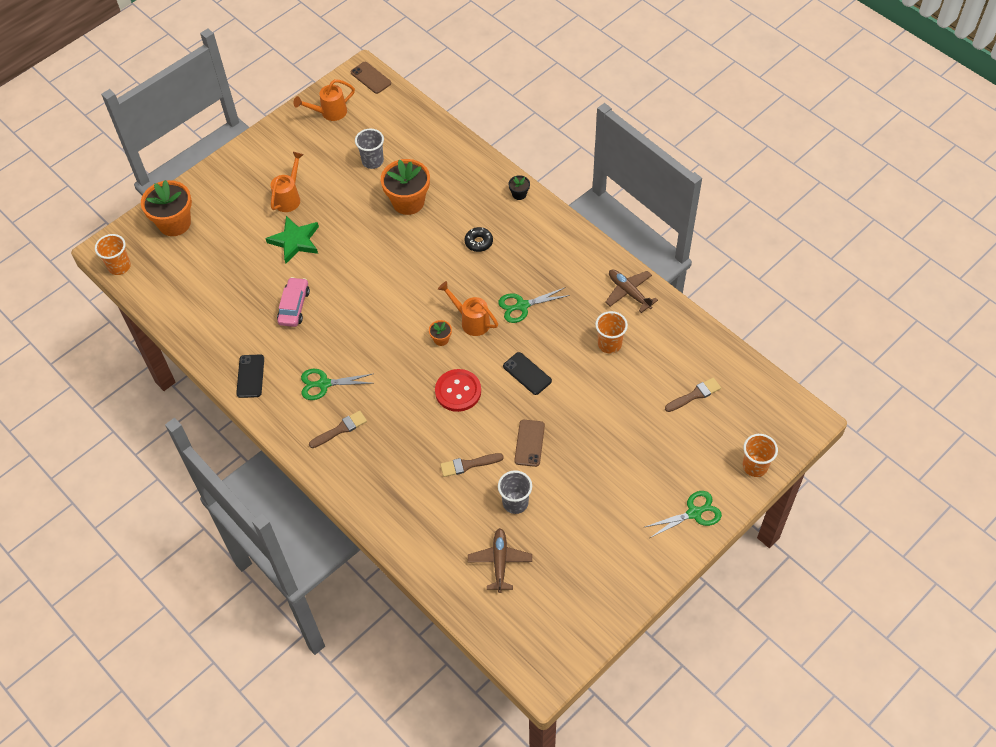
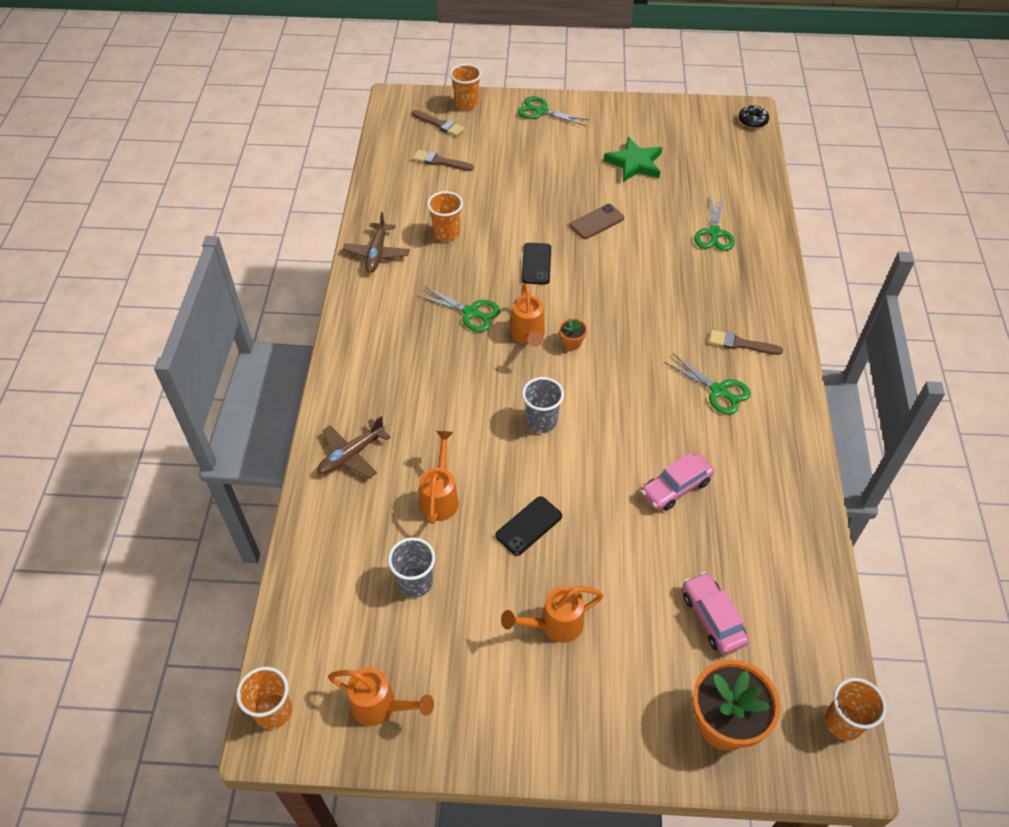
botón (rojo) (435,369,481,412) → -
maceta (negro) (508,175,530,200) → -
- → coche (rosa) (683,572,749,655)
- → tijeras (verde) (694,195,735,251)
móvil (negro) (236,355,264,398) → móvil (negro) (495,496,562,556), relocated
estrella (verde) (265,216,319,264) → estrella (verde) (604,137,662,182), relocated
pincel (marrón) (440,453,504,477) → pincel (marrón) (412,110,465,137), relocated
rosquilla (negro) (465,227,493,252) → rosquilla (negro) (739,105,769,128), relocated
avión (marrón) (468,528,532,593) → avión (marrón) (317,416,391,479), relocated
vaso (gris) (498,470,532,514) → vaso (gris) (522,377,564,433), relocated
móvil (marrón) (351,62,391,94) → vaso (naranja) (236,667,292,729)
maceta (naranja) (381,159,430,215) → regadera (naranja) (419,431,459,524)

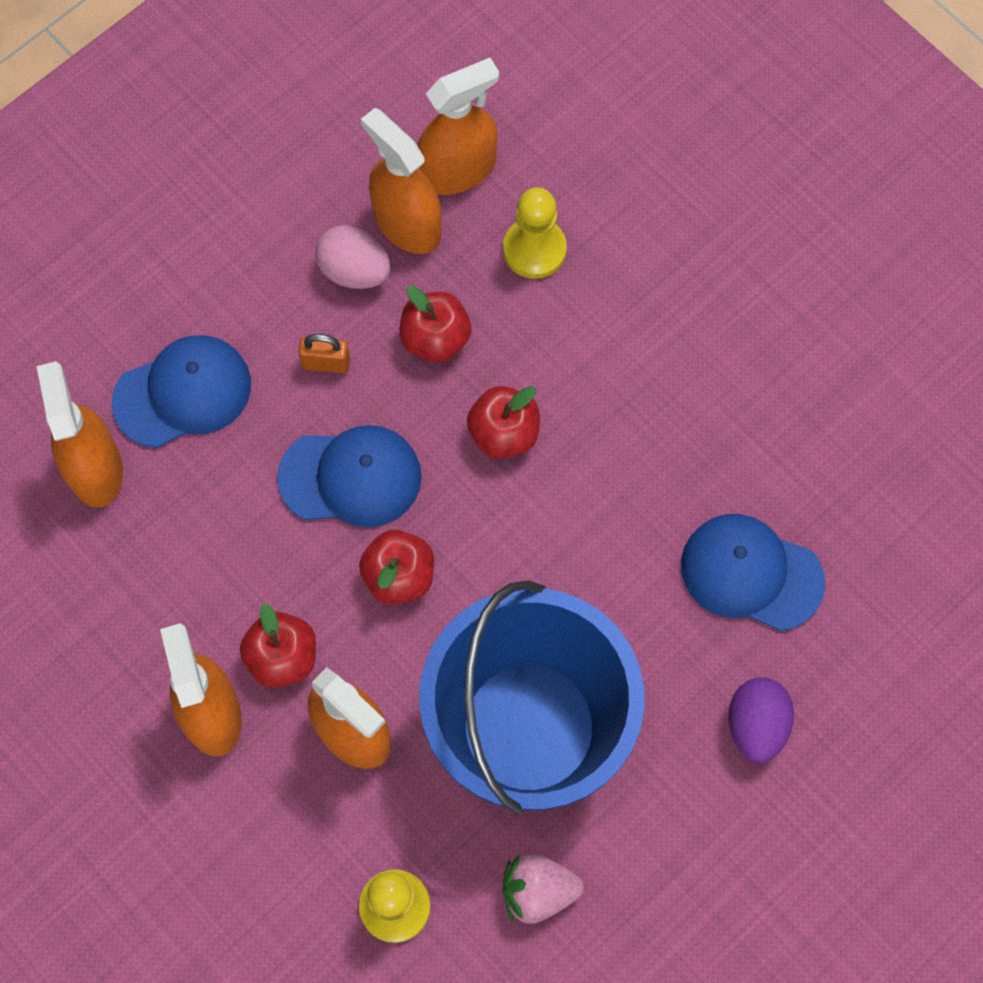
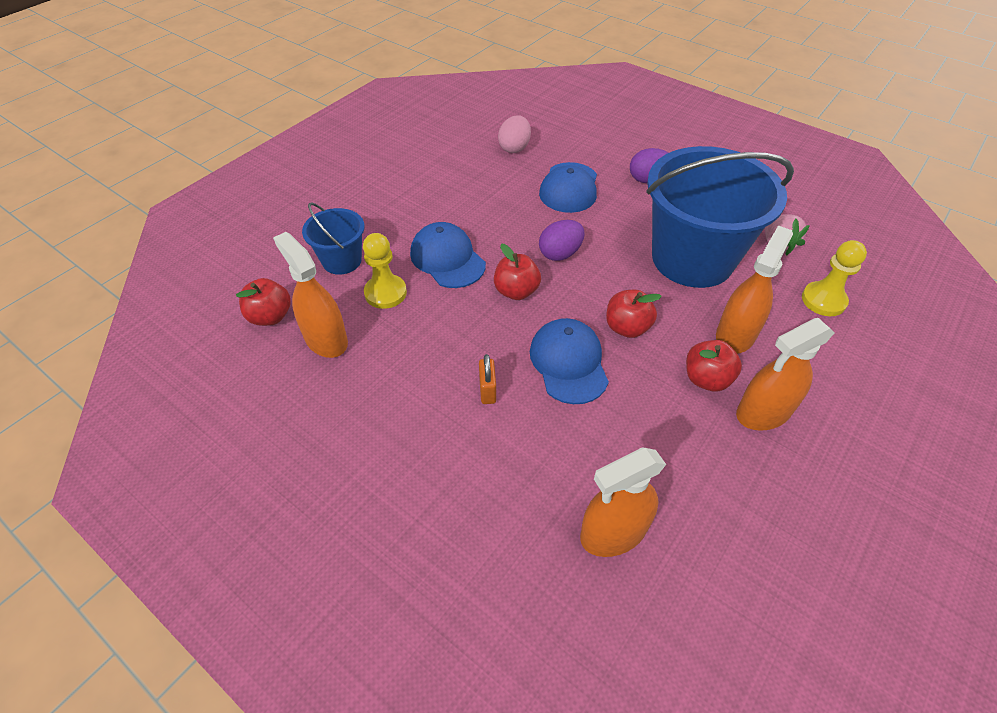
pulverizador (naranja) (361,108,442,254) → -
- → balde (azul) (302,202,365,275)
- → huevo (morado) (539,220,585,261)
gorra (azul) (112,335,251,448) → gorra (azul) (410,222,486,288), relocated
huevo (rosa) (315,225,390,289) → huevo (rosa) (498,115,531,153), relocated
manzana (rojo) (399,285,472,363) → manzana (rojo) (236,278,291,326), relocated

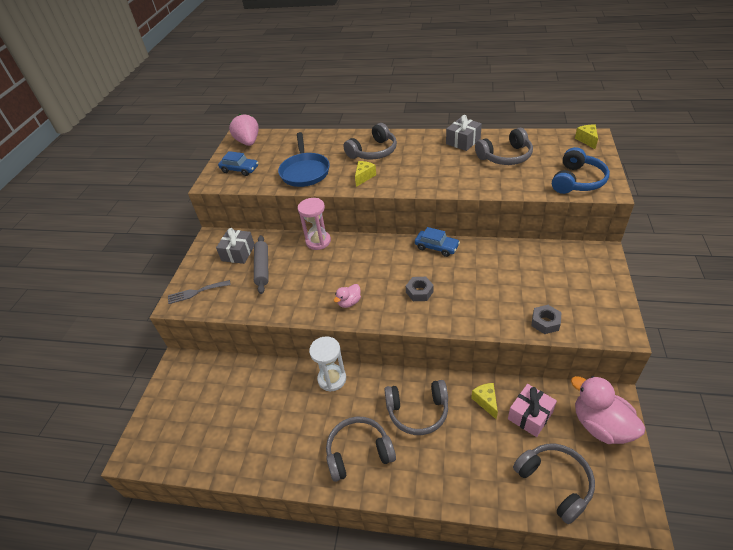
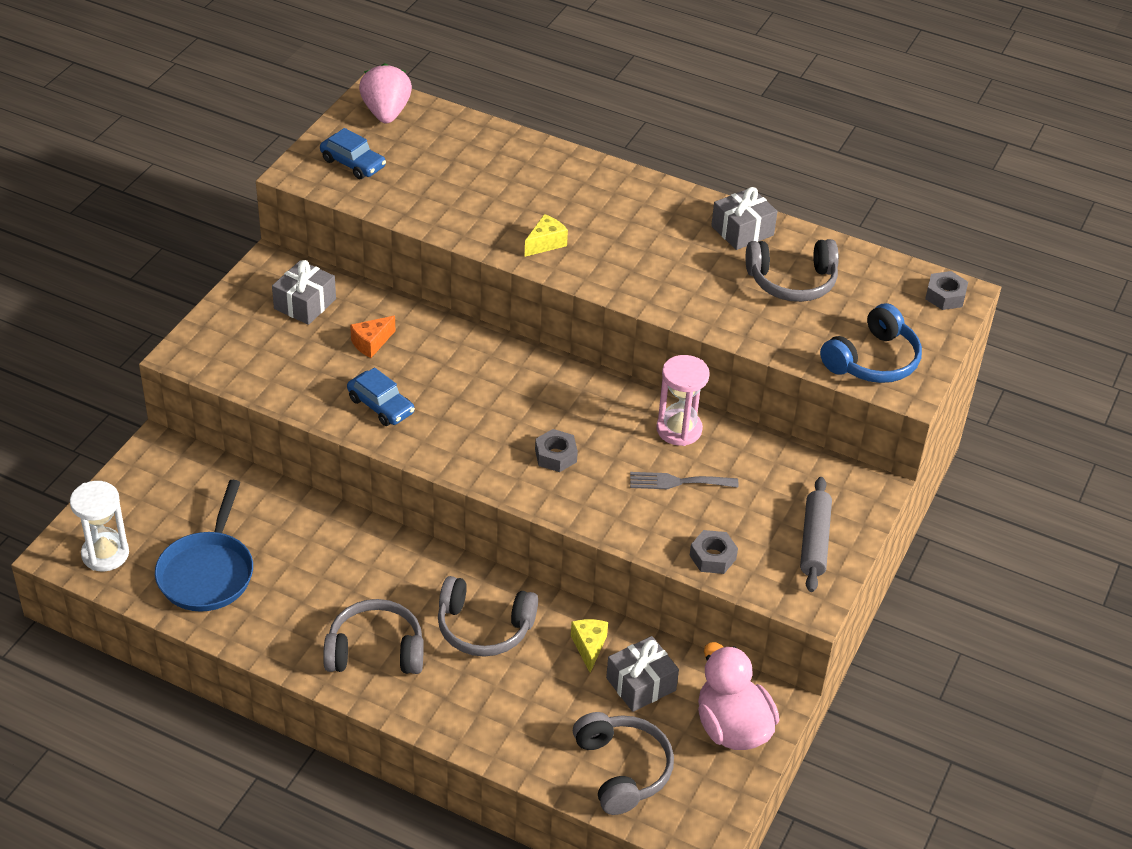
pato (rosa) (334,284,361,308) → -
auriculares (gris) (343,123,397,160) → -
- → queso (naranja) (350,316,396,358)
tenedor (gris) (168,280,231,304) → tenedor (gris) (630,472,738,489), relocated
rodillo (gris) (254,235,269,294) → rodillo (gris) (800,477,832,592), relocated
sartén (azul) (278,132,330,187) → sartén (azul) (155,480,253,612), relocated
reloj de arena (rosa) (298,198,331,250) → reloj de arena (rosa) (656,355,710,446), relocated
reloj de arena (blanco) (309,336,346,392) → reloj de arena (blanco) (70,481,129,571), relocated
coche (azul) (415,227,460,257) → coche (azul) (347,367,415,426), relocated
queso (amarillo) (575,124,598,149) → tuerca (gris) (925,271,968,310)
regalo (rosa) (508,384,557,437) → regalo (gris) (606,636,679,712)

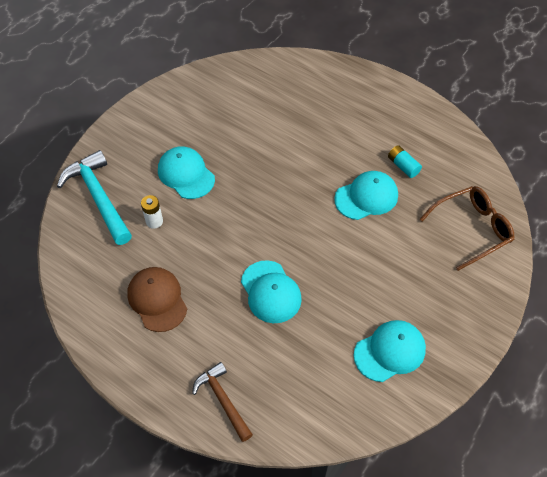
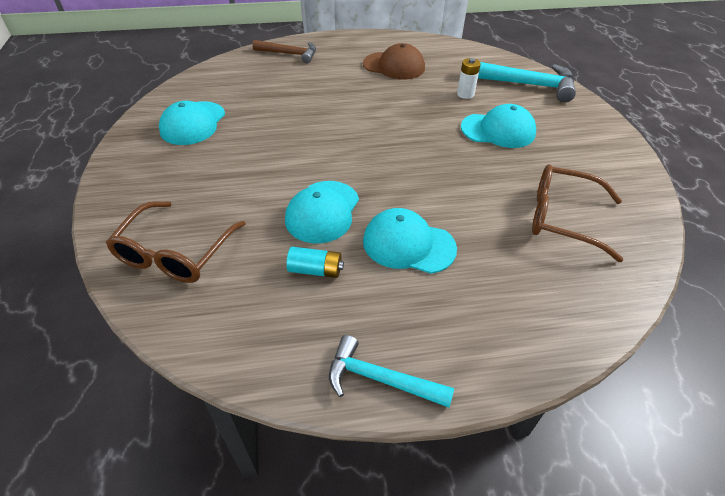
- → martillo (turquesa) (329,335,454,408)
- → gafas (marrón) (532,164,623,262)
gorra (turquesa) (241,260,302,323) → gorra (turquesa) (363,208,457,274), relocated

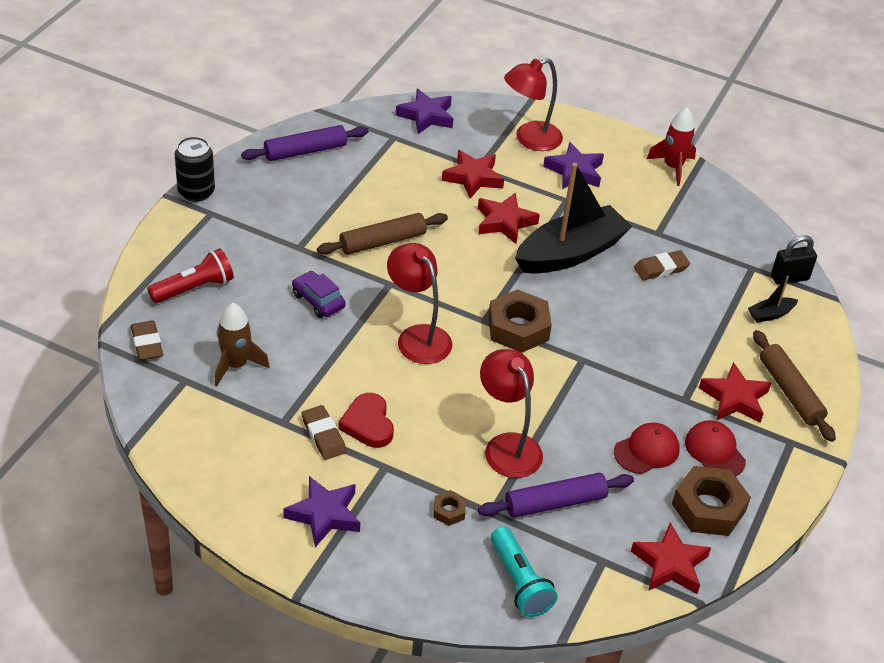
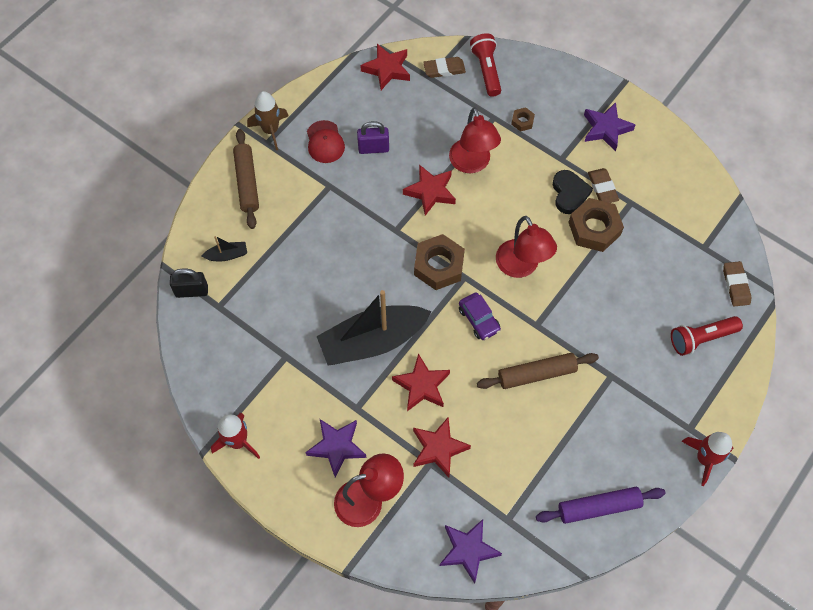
rodillo (morado) (478,473,634,518) → -
cohete (marrón) (215,303,270,386) → cohete (marrón) (247,91,289,150), relocated
coche (morado) (292,271,346,318) → coche (morado) (459,292,501,340), relocated
goma de borrar (marrón) (634,250,690,280) → goma de borrar (marrón) (423,57,466,78), relocated
tuerca (marrón) (672,466,751,536) → tuerca (marrón) (568,198,624,252), relocated
estrella (rojo) (699,362,771,423) → estrella (rojo) (403,165,456,216), relocated
lata (negro) (175,136,215,202) → cohete (rojo) (681,432,733,486)
gorra (rojo) (614,423,680,474) → candado (morado) (357,121,389,154)
corazón (rojo) (338,393,394,448) → corazón (negro) (553,170,593,214)
lámpara de mano (turquesa) (491,527,558,617) → lámpara de mano (rojo) (470,33,501,97)

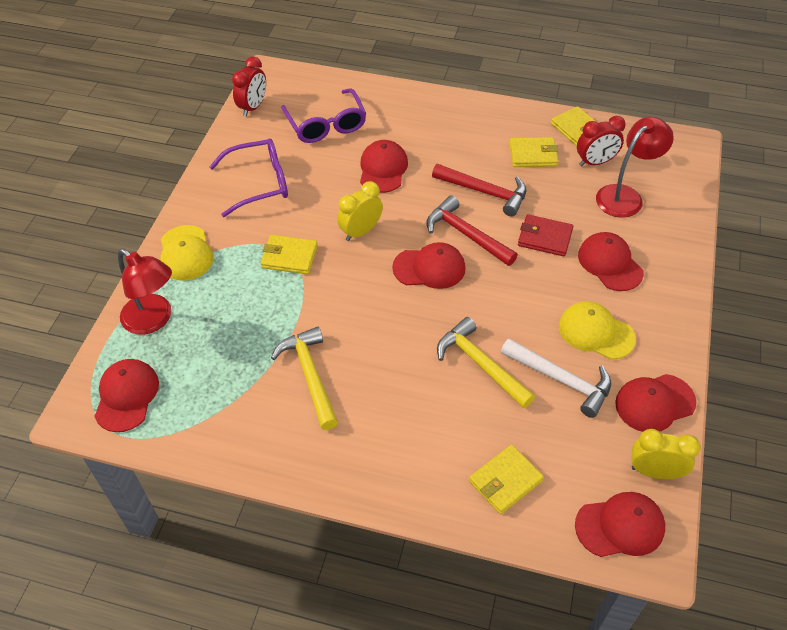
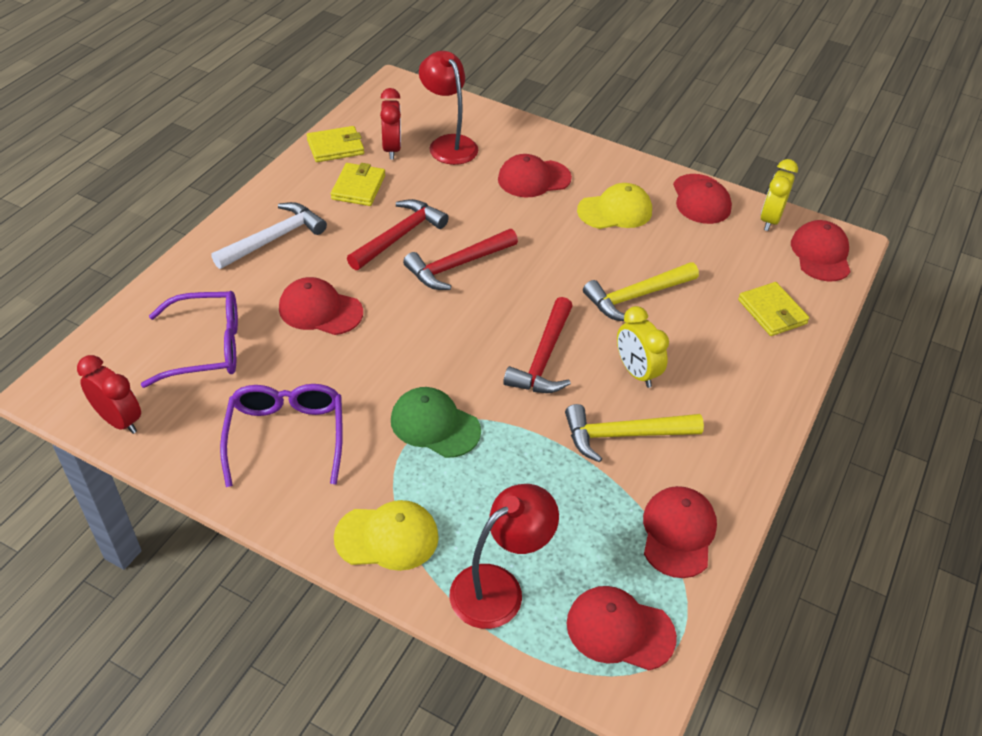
cartera (rojo) (518,214,573,257) → -
- → martillo (rojo) (503,297,573,393)
despertador (amarillo) (337,181,383,241) → despertador (amarillo) (617,306,669,388), relocated
gorra (rojo) (392,242,465,289) → gorra (rojo) (643,486,717,578), relocated
martillo (blanco) (501,338,611,418) → martillo (blanco) (211,202,327,269), relocated
cartera (amarillo) (260,235,318,274) → gorra (verde) (391,387,481,458)
gorra (amarillo) (559,301,636,360) → gorra (amarillo) (577,183,652,229), 150 degrees counterclockwise

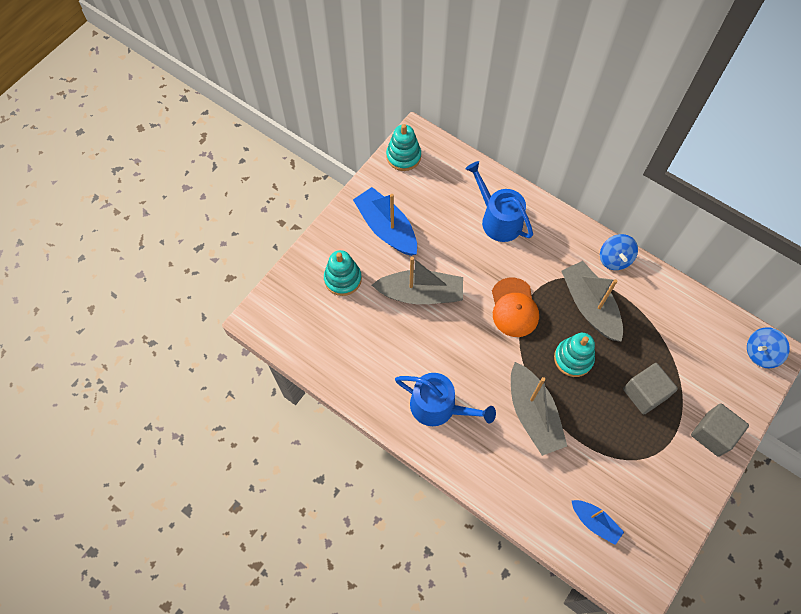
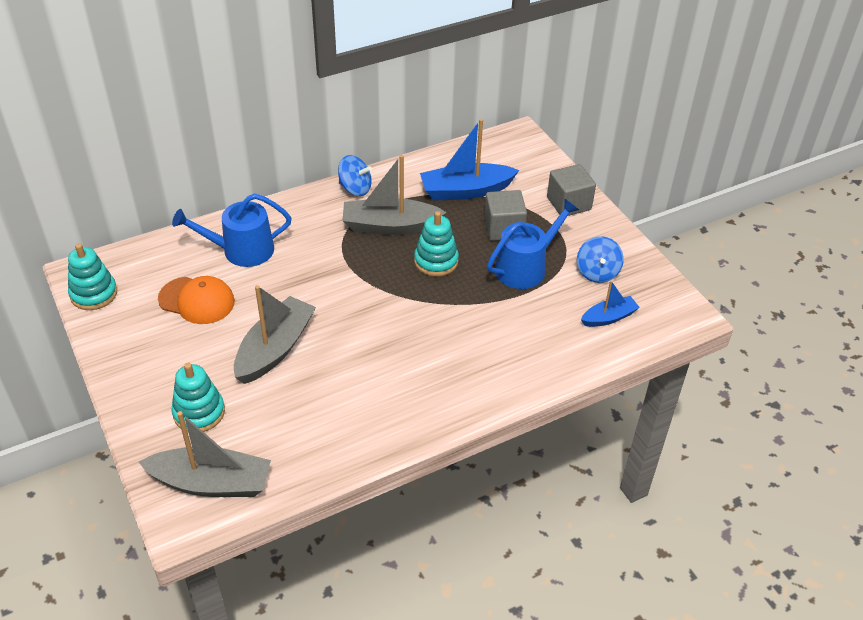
barco (azul) (353,187,417,256) → barco (azul) (420,119,519,201), relocated
regadera (azul) (395,373,496,426) → regadera (azul) (487,199,579,289), relocated
gorra (naranja) (492,278,539,337) → gorra (naranja) (158,276,235,324), relocated
barco (gris) (511,362,567,456) → barco (gris) (139,411,271,497), relocated
peonza (azul) (747,327,790,368) → peonza (azul) (577,236,624,283), relocated

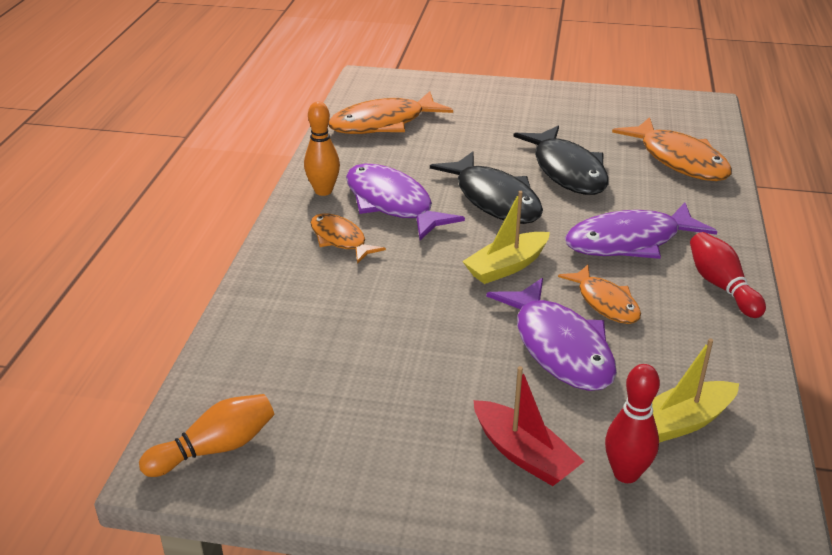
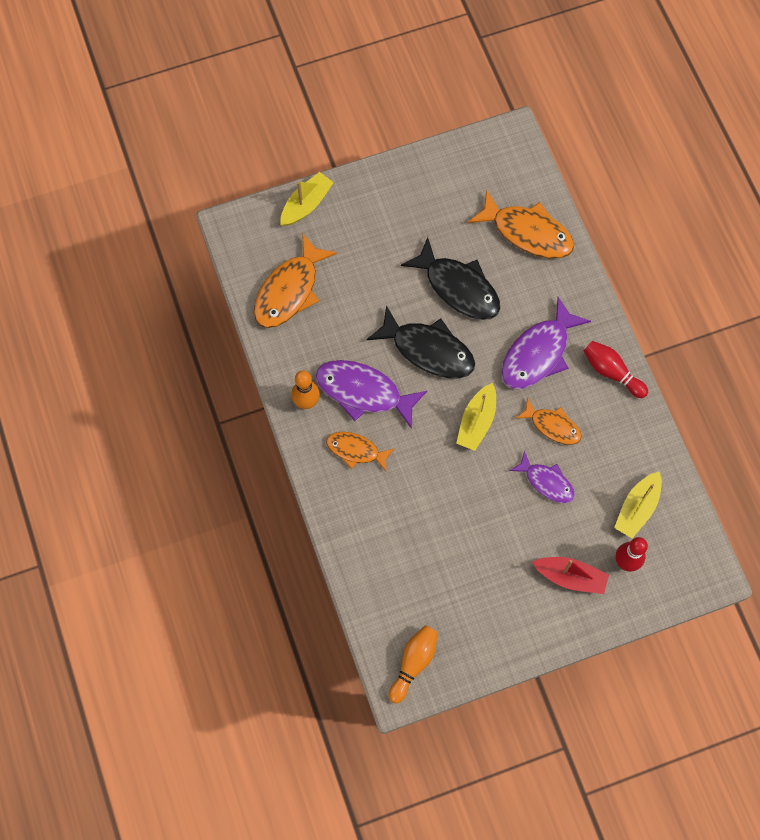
- → barco (amarillo) (281,172,334,226)
pez (morado) (486,278,617,391) → pez (morado) (509,450,575,503), x0.60

